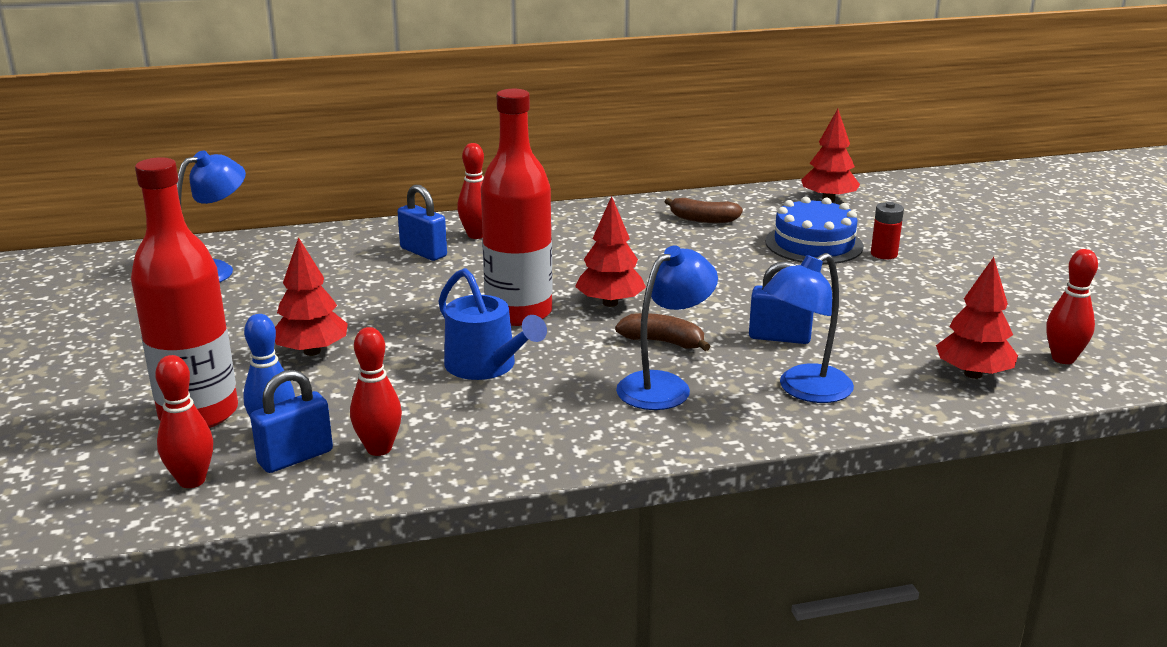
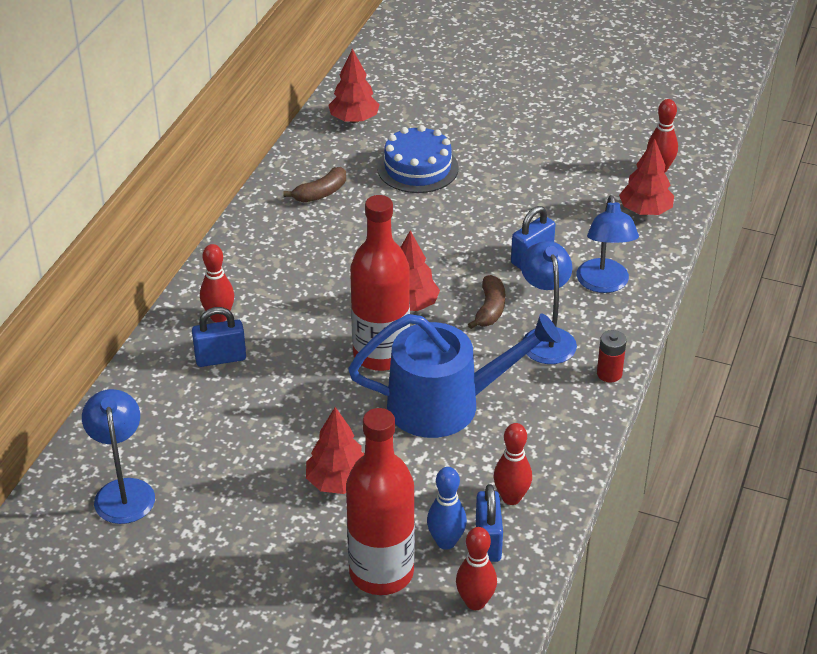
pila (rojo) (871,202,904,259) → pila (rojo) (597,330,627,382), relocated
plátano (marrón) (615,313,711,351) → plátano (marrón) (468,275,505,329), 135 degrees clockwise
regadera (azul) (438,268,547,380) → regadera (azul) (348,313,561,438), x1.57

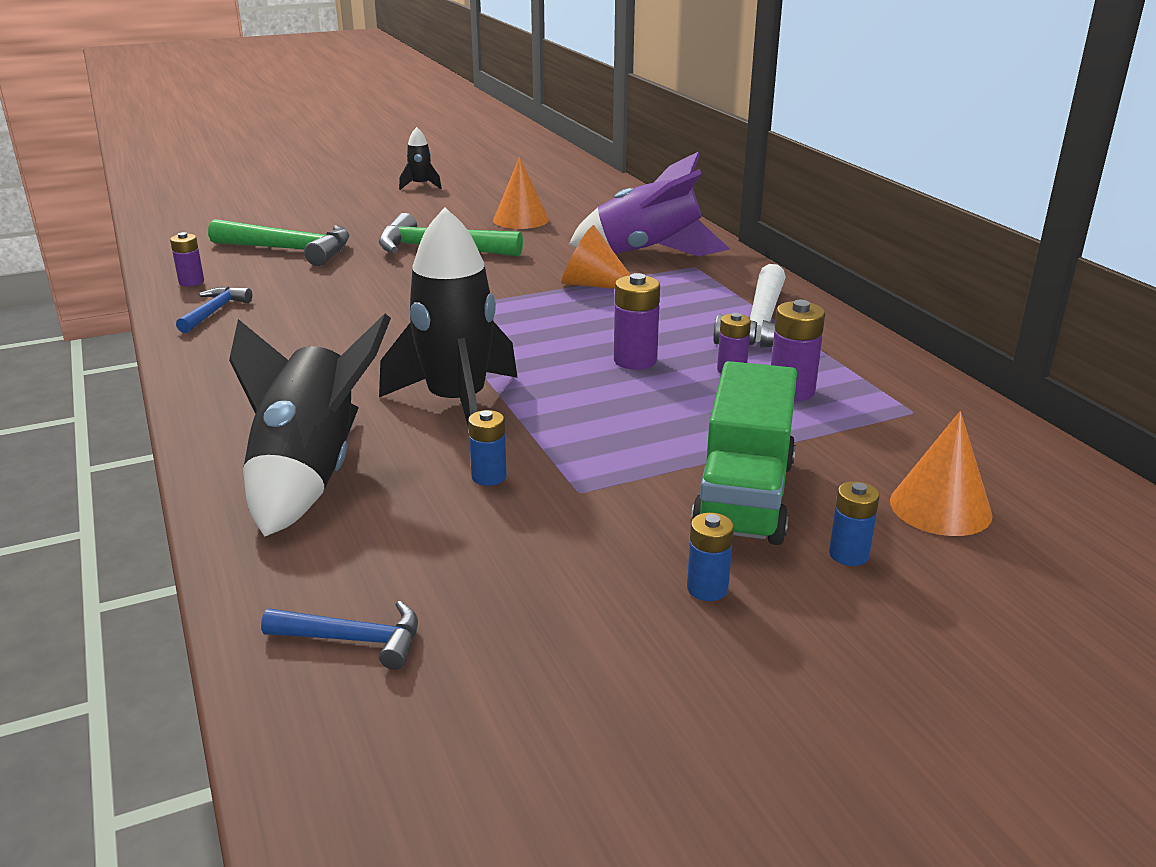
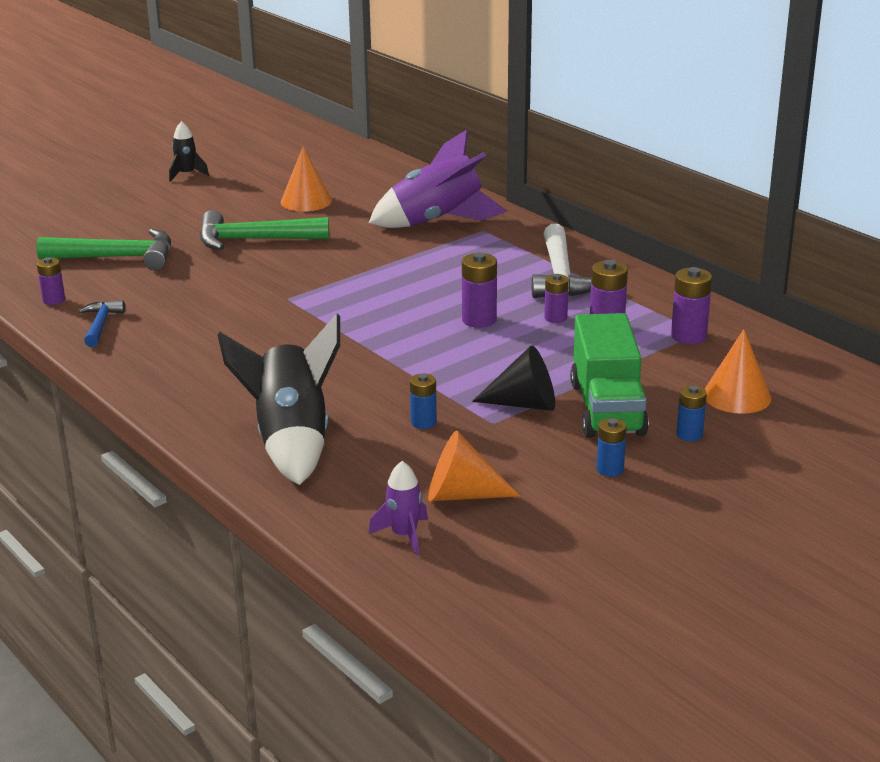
cohete (negro) (379,207,518,429) → -
- → cono (negro) (472,346,555,411)
- → pila (morado) (671,267,712,344)
cono (naranja) (561,225,631,289) → cono (naranja) (428,431,520,501), relocated
martillo (azul) (261,601,418,670) → cohete (morado) (369,461,428,556)

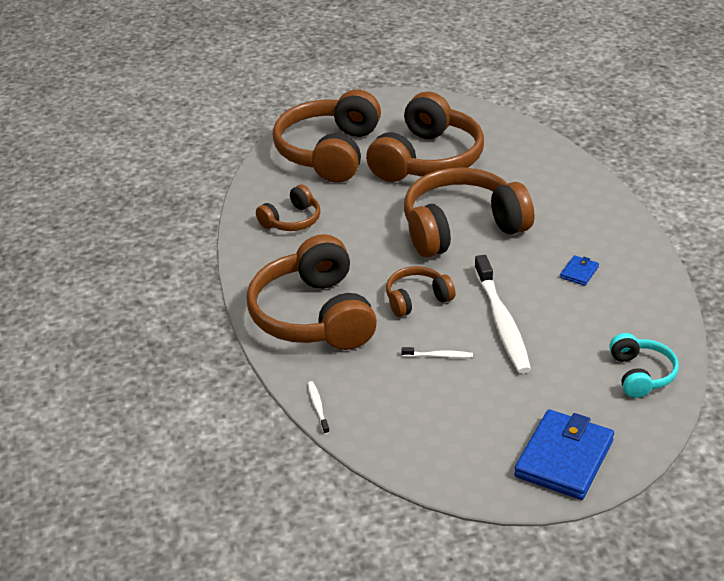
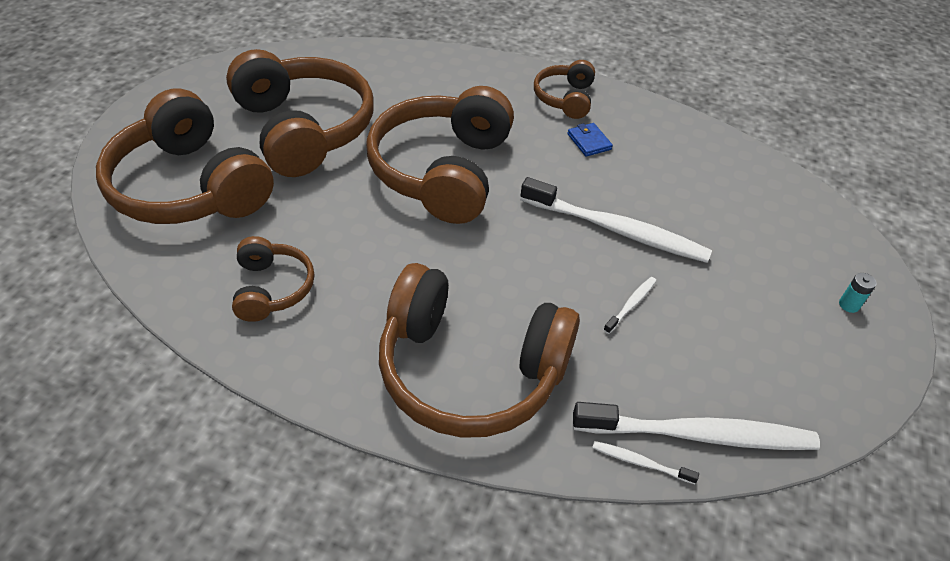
auriculares (turquesa) (609,333,679,398) → -
- → cepillo de dientes (blanco) (573,402,820,450)
auriculares (marrón) (386,266,456,317) → auriculares (marrón) (534,60,595,119), relocated
cartera (azul) (514,409,614,500) → pila (turquesa) (839,273,876,313)

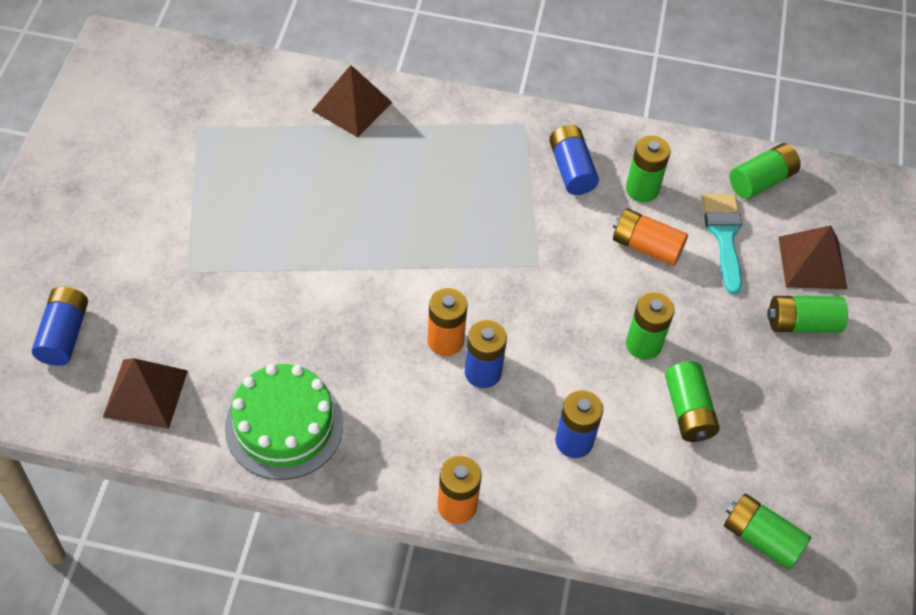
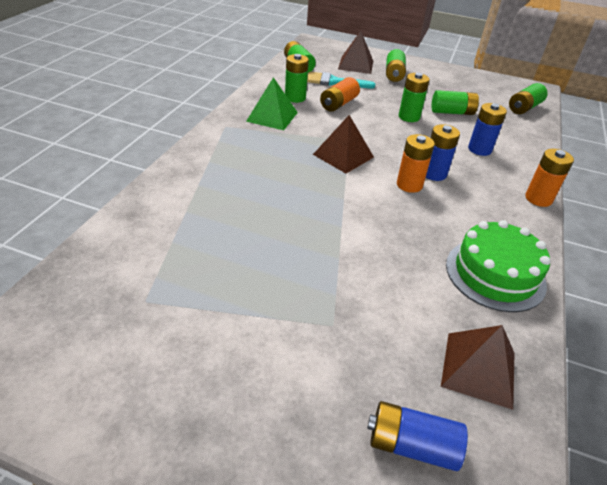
pirámide (marrón) (312,65,393,137) → pirámide (marrón) (313,115,374,173), relocated
pila (azul) (549,125,599,195) → pirámide (verde) (246,77,298,130)

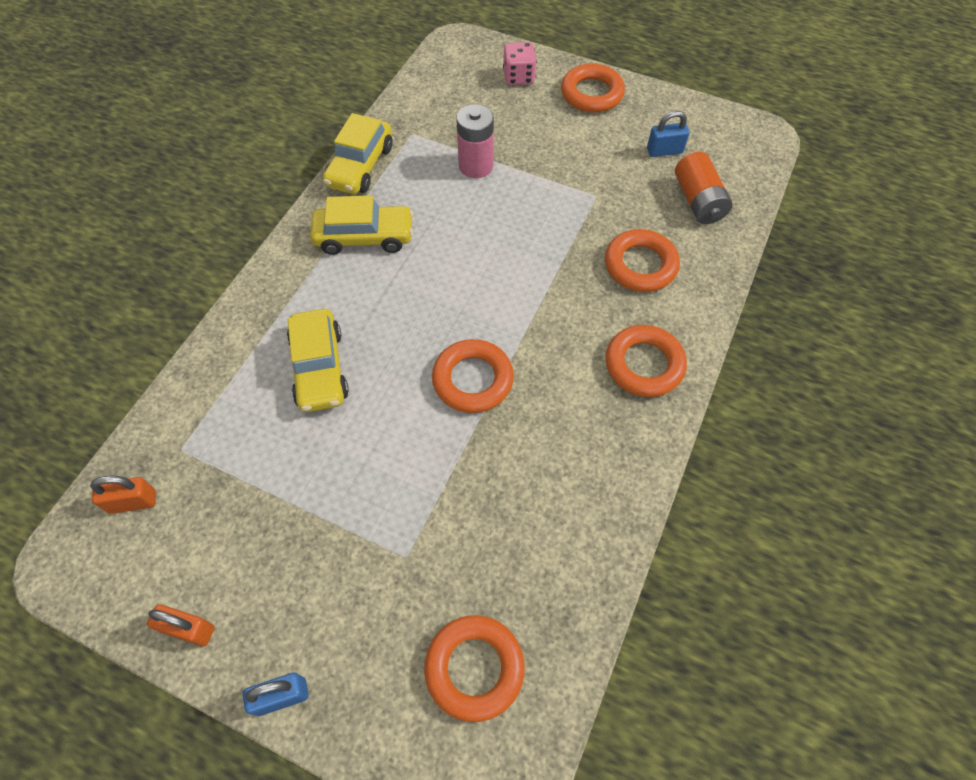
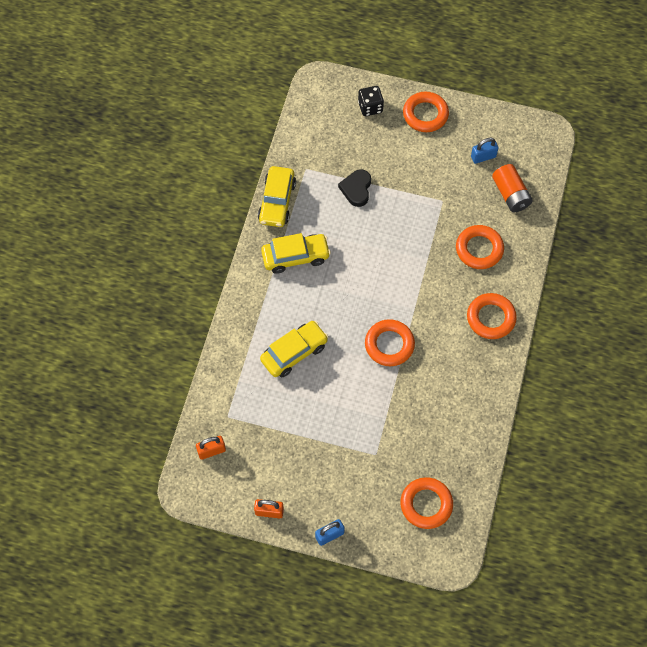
pila (rosa) (456,104,494,178) → corazón (negro) (338,169,371,207)
dado (rosa) (503,42,536,85) → dado (negro) (358,86,384,116)
coche (amarillo) (287,309,349,412) → coche (amarillo) (260,321,329,377), 105 degrees counterclockwise

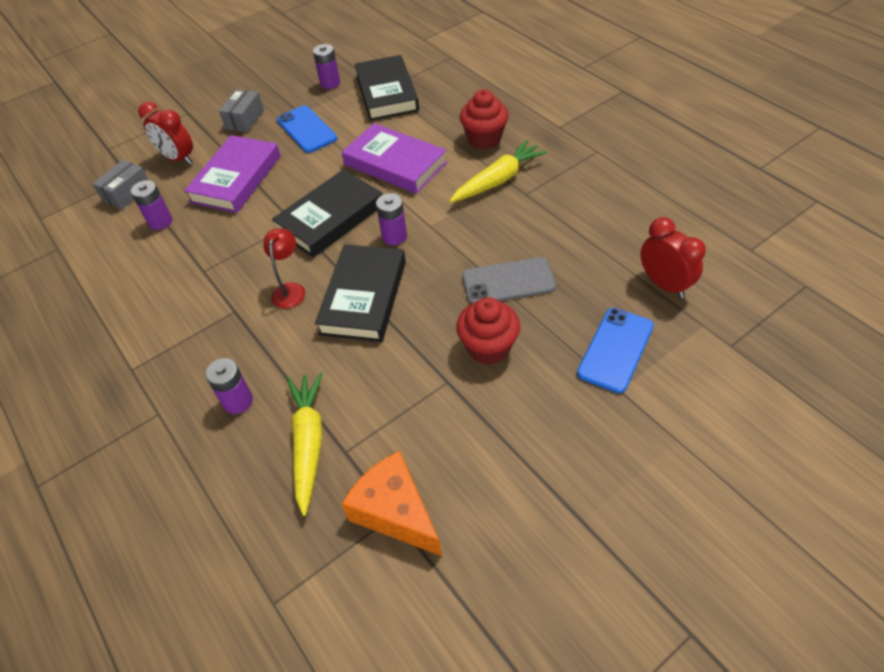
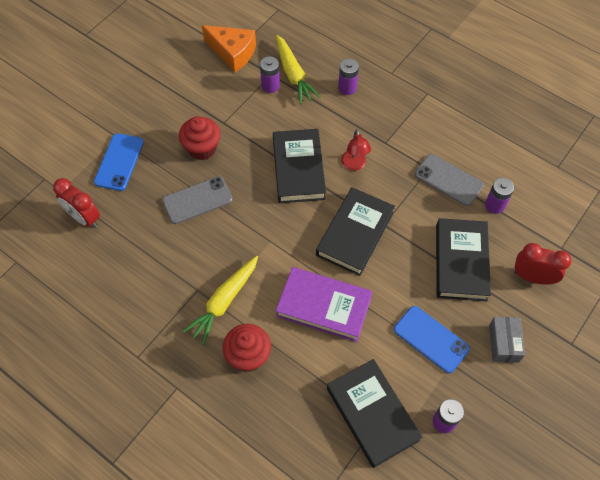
caja (gris) (92,160,148,210) → -
- → móvil (gris) (415,154,484,206)
pila (morado) (376,193,407,245) → pila (morado) (260,56,280,93), relocated
libro (morado) (184,135,281,213) → libro (negro) (436,218,491,301)

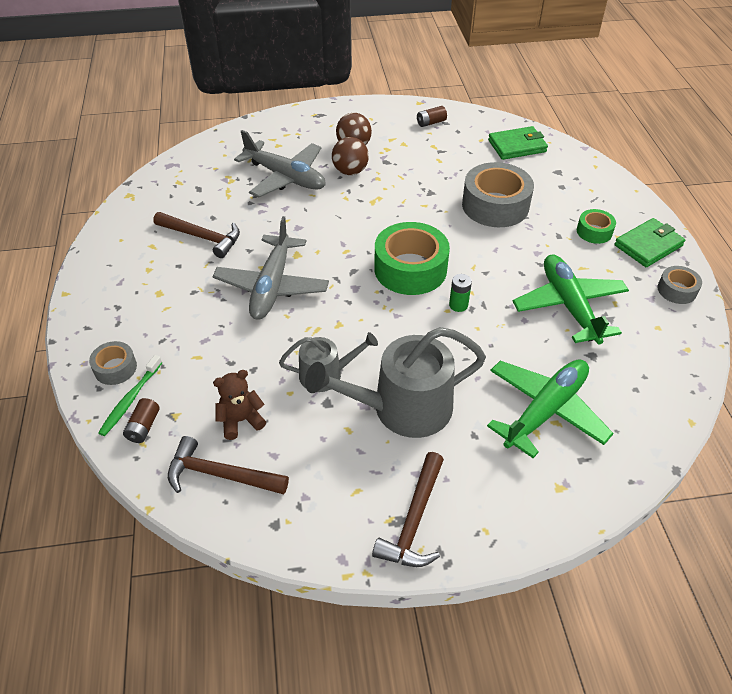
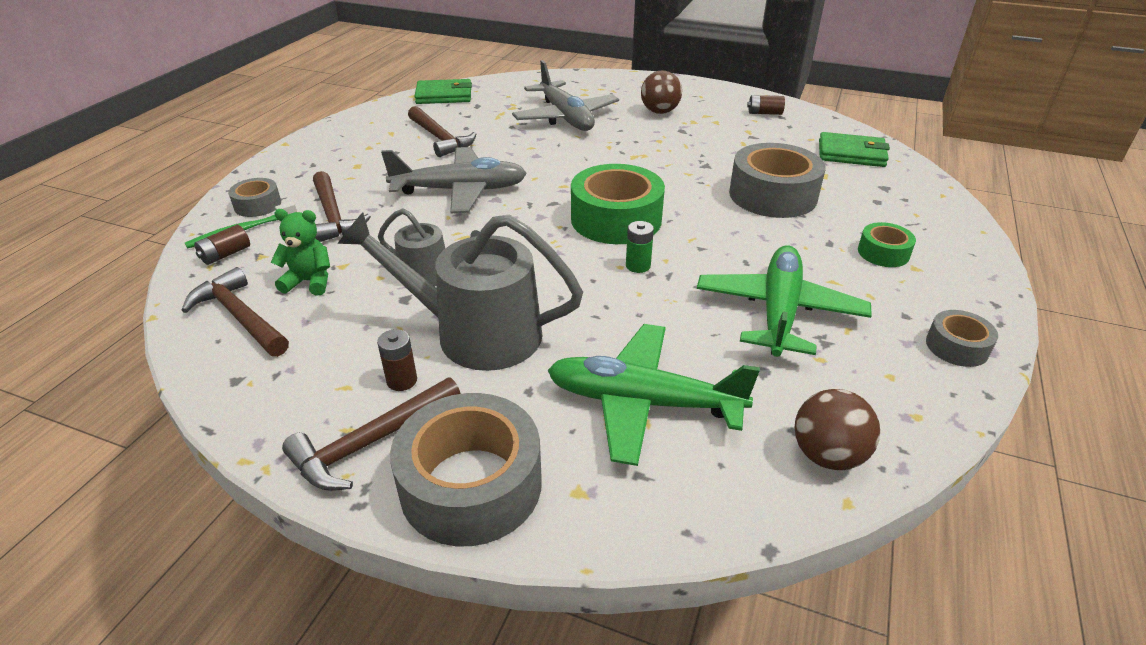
- → martillo (marrón) (313,171,371,242)
- → pila (marrón) (377,329,417,391)
- → cinta adhesiva (gris) (390,393,542,546)
pelota (marrón) (332,137,369,175) → pelota (marrón) (795,389,880,470), relocated
cartera (verde) (614,218,685,267) → cartera (verde) (414,79,472,104), relocated
osito (marrón) (213,370,266,440) → osito (verde) (271,209,330,296)
avión (gris) (213,216,329,320) → avión (gris) (381,147,527,213), 135 degrees counterclockwise
avión (verde) (487,360,614,458) → avión (verde) (547,324,760,466), 150 degrees counterclockwise

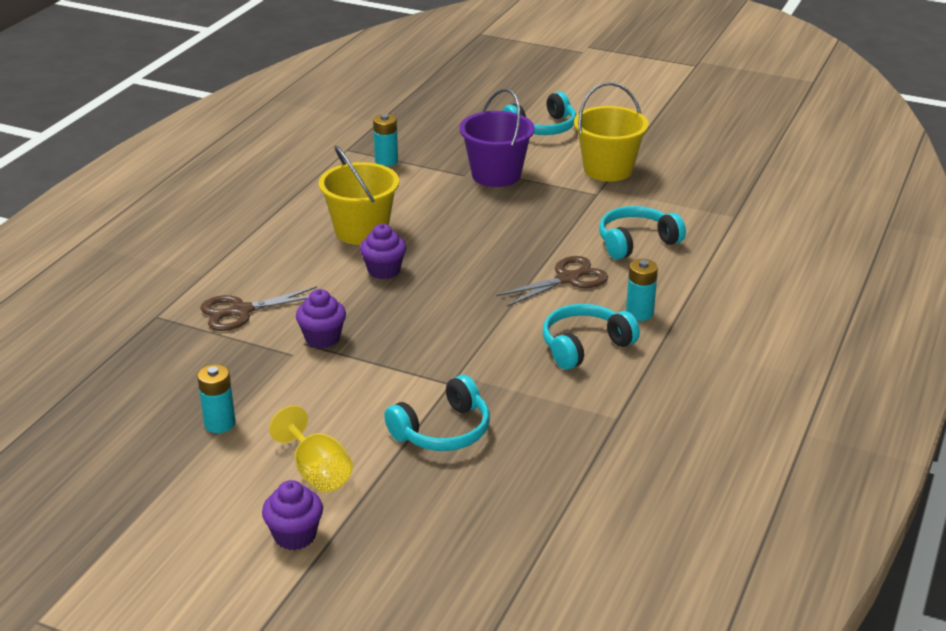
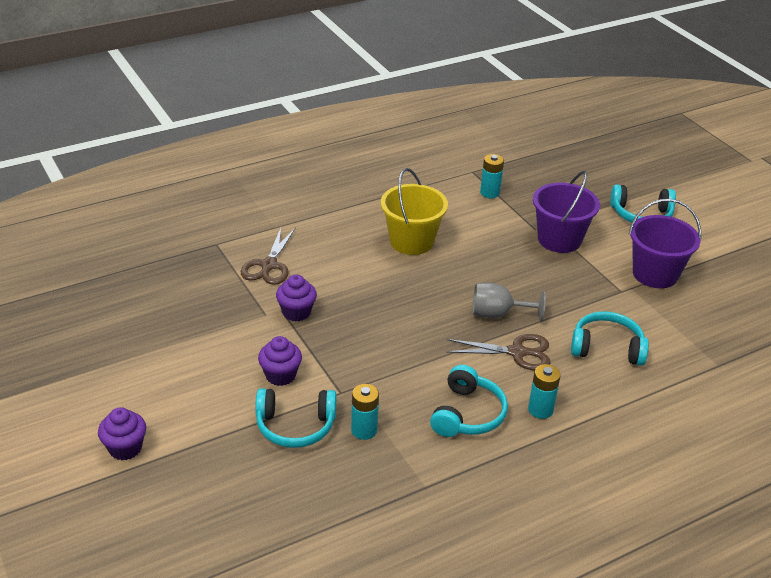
copa (amarillo) (269,405,353,492) → -
- → copa (gris) (473,283,546,321)
pila (turquesa) (197,364,236,433) → pila (turquesa) (351,384,379,440), relocated
magdalena (morado) (360,224,406,279) → magdalena (morado) (258,336,302,386), relocated
balde (amarillo) (574,82,649,181) → balde (morado) (629,199,701,288)
tijeras (marrón) (200,286,317,331) → tijeras (marrón) (241,227,296,285), 90 degrees counterclockwise
auriculares (turquesa) (543,304,640,370) → auriculares (turquesa) (430,365,508,437), 105 degrees clockwise

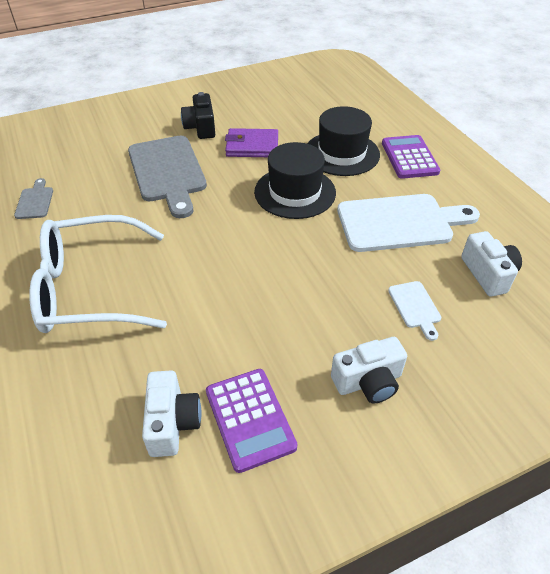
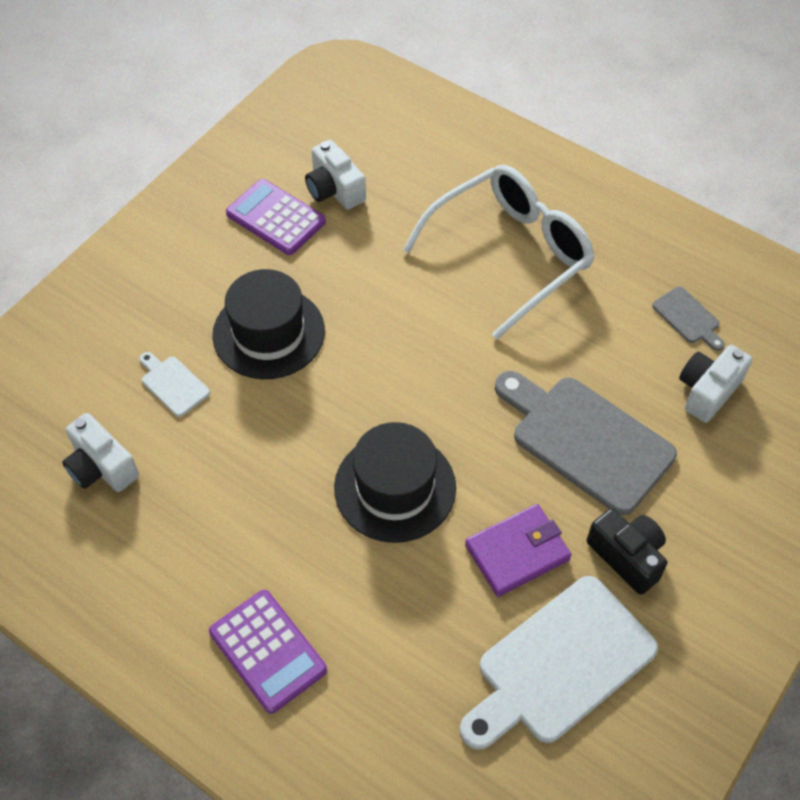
sombrero (negro) (307,106,380,176) → sombrero (negro) (212,269,325,379), relocated
cámara (blanco) (331,337,407,403) → cámara (blanco) (679,345,752,423), relocated
tabla de cortar (blanco) (337,194,480,252) → tabla de cortar (blanco) (460,576,658,750), relocated

